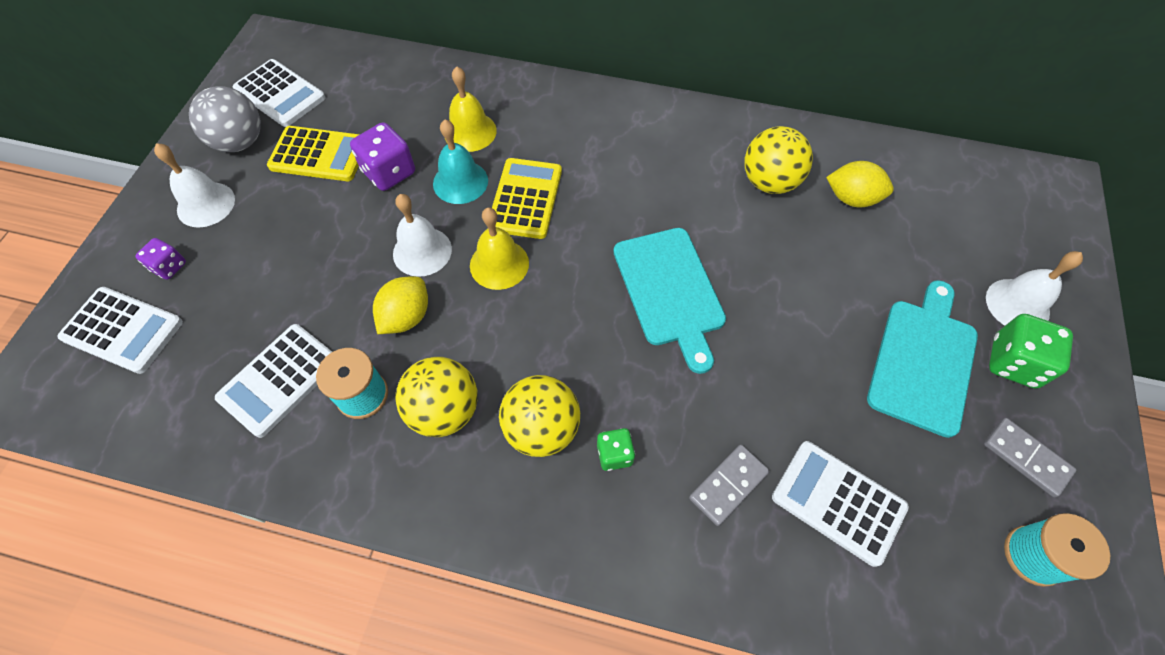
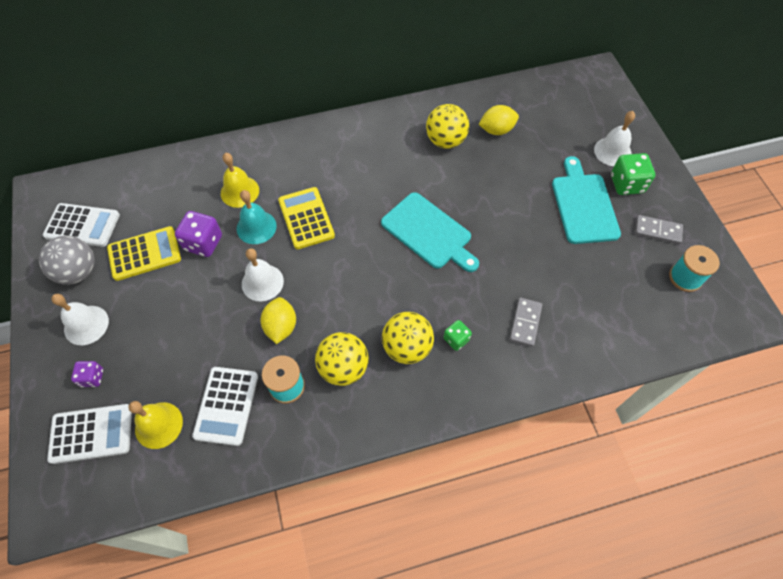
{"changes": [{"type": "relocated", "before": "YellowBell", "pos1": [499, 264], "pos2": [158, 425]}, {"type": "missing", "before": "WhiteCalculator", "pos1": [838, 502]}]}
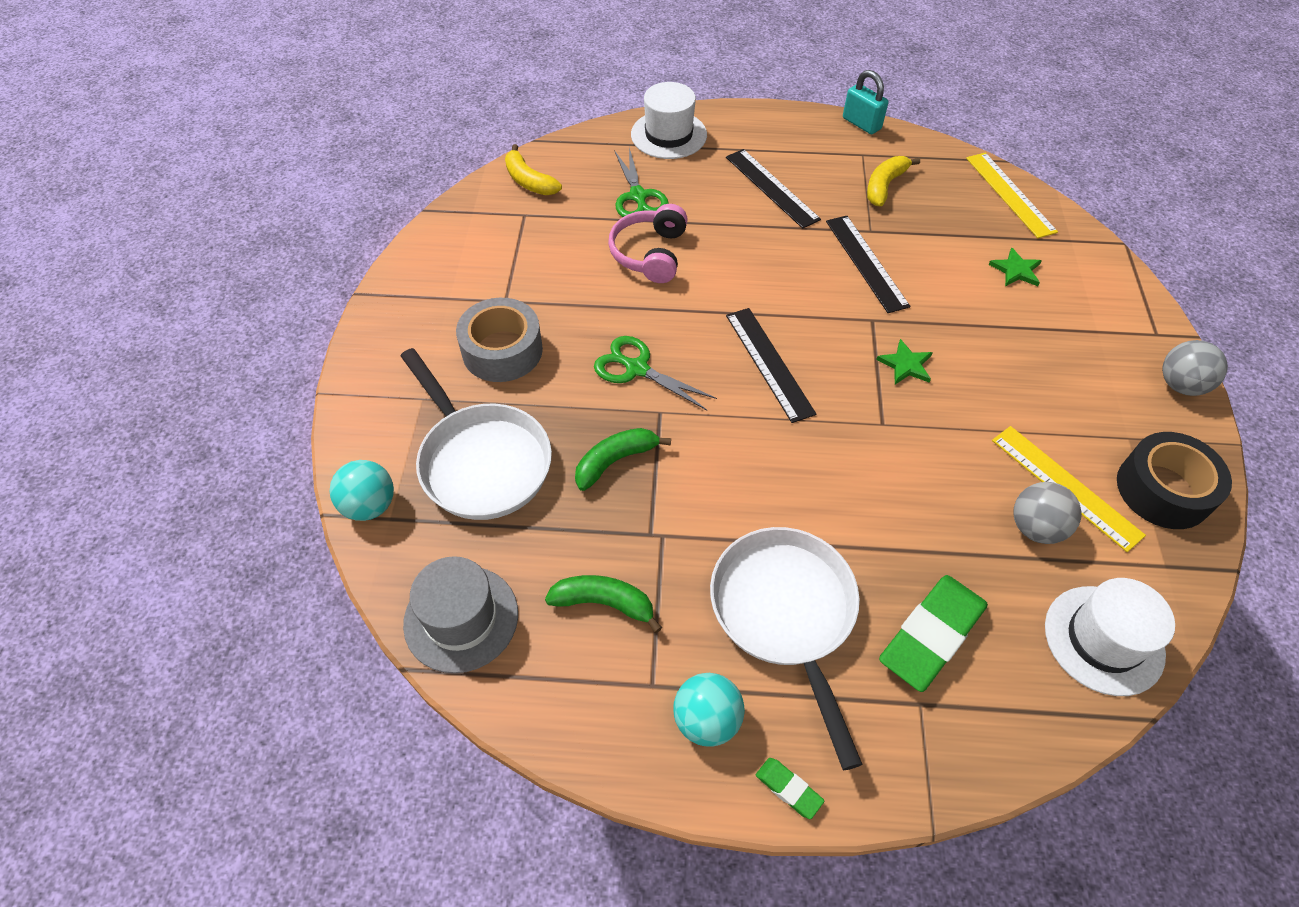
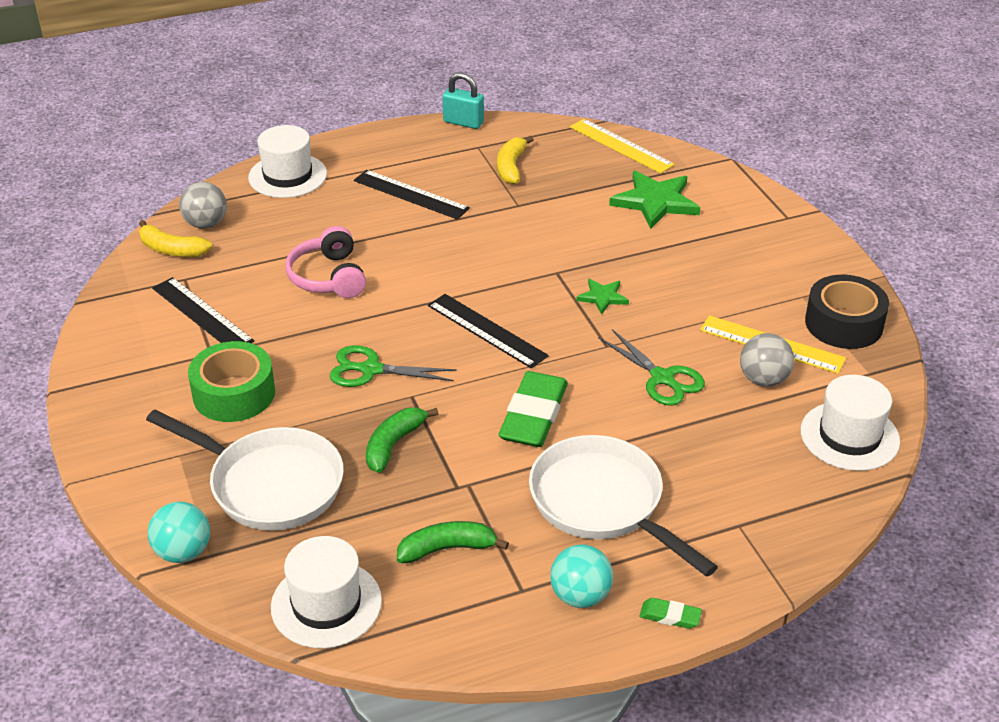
{"changes": [{"type": "relocated", "before": "GreenScissors", "pos1": [638, 196], "pos2": [662, 378]}, {"type": "relocated", "before": "BlackRuler", "pos1": [866, 263], "pos2": [202, 314]}, {"type": "size", "before": "GreenStar", "pos1": [1016, 270], "pos2": [655, 202], "scale": 1.87}, {"type": "colour", "before": "GreyTape", "after": "GreenTape", "pos1": [502, 350], "pos2": [234, 394]}, {"type": "relocated", "before": "GreyBall", "pos1": [1180, 385], "pos2": [206, 224]}, {"type": "colour", "before": "GreyHat", "after": "WhiteHat", "pos1": [461, 618], "pos2": [326, 604]}, {"type": "relocated", "before": "GreenEraser", "pos1": [931, 635], "pos2": [534, 415]}]}
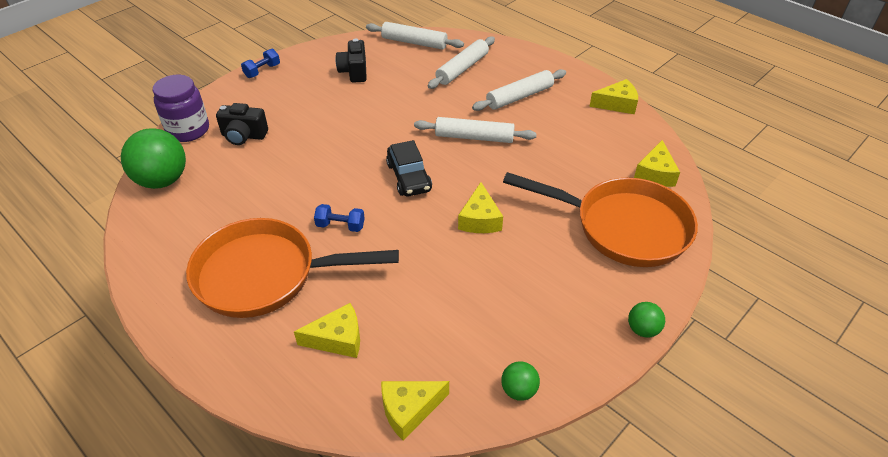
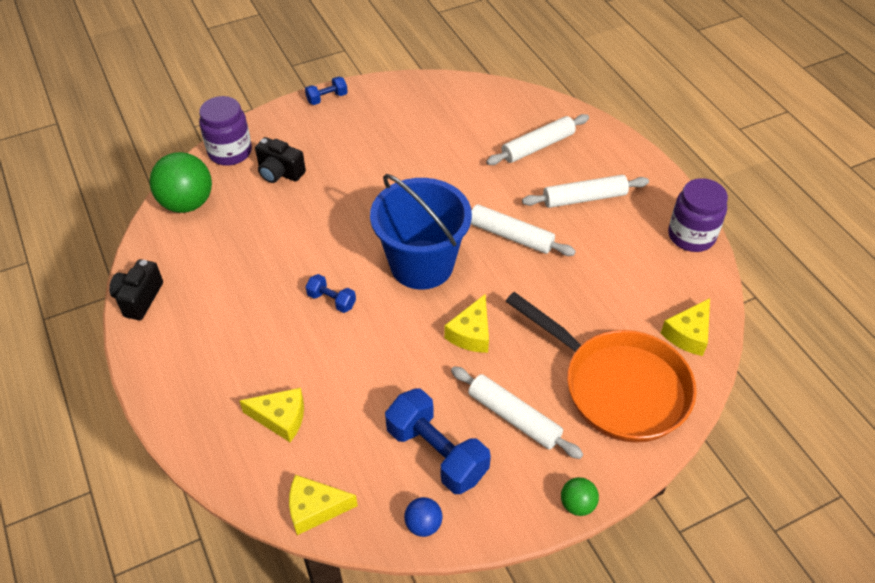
{"changes": [{"type": "relocated", "before": "WhiteRollingPin", "pos1": [414, 42], "pos2": [514, 417]}, {"type": "relocated", "before": "BlackCamera", "pos1": [354, 72], "pos2": [139, 298]}, {"type": "exchanged", "before": "YellowCheese", "after": "PurpleJar", "pos1": [617, 104], "pos2": [691, 236]}, {"type": "exchanged", "before": "BlackCar", "after": "BlueBucket", "pos1": [409, 177], "pos2": [421, 264]}, {"type": "missing", "before": "OrangePan", "pos1": [264, 275]}, {"type": "colour", "before": "GreenBall", "after": "BlueBall", "pos1": [519, 390], "pos2": [423, 524]}, {"type": "appeared", "after": "BlueDumbbell", "pos2": [437, 453]}]}
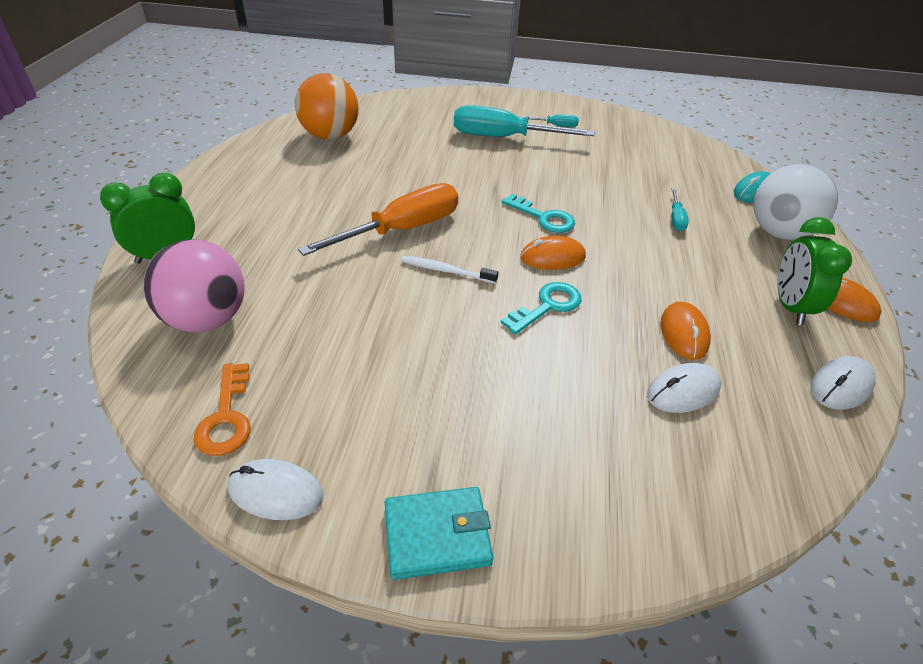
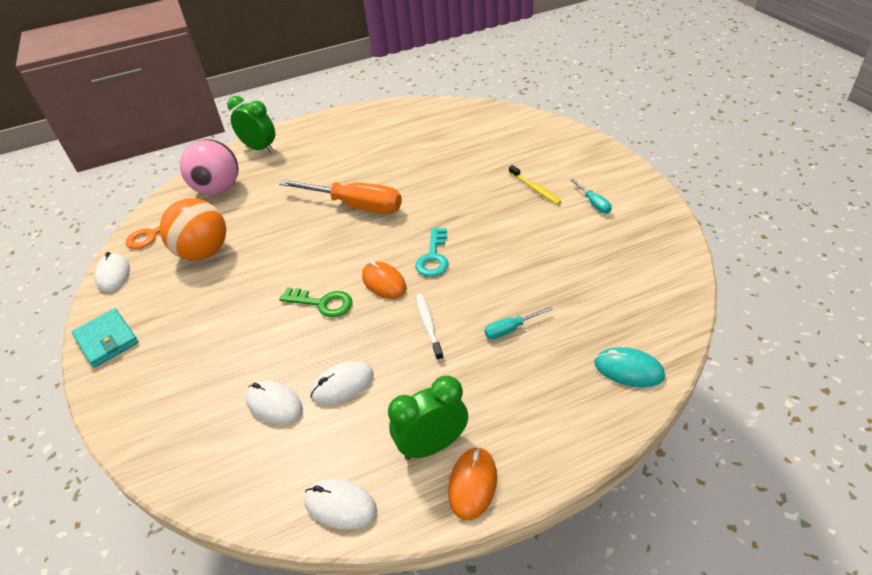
{"changes": [{"type": "relocated", "before": "OrangeBall", "pos1": [330, 136], "pos2": [204, 252]}, {"type": "exchanged", "before": "TurquoiseScrewdriver", "after": "YellowToothbrush", "pos1": [504, 138], "pos2": [535, 188]}, {"type": "missing", "before": "WhiteBall", "pos1": [779, 233]}, {"type": "relocated", "before": "WhiteToothbrush", "pos1": [446, 271], "pos2": [428, 326]}, {"type": "colour", "before": "TurquoiseKey", "after": "GreenKey", "pos1": [547, 306], "pos2": [322, 303]}, {"type": "colour", "before": "OrangeMouse", "after": "WhiteMouse", "pos1": [684, 333], "pos2": [342, 385]}]}
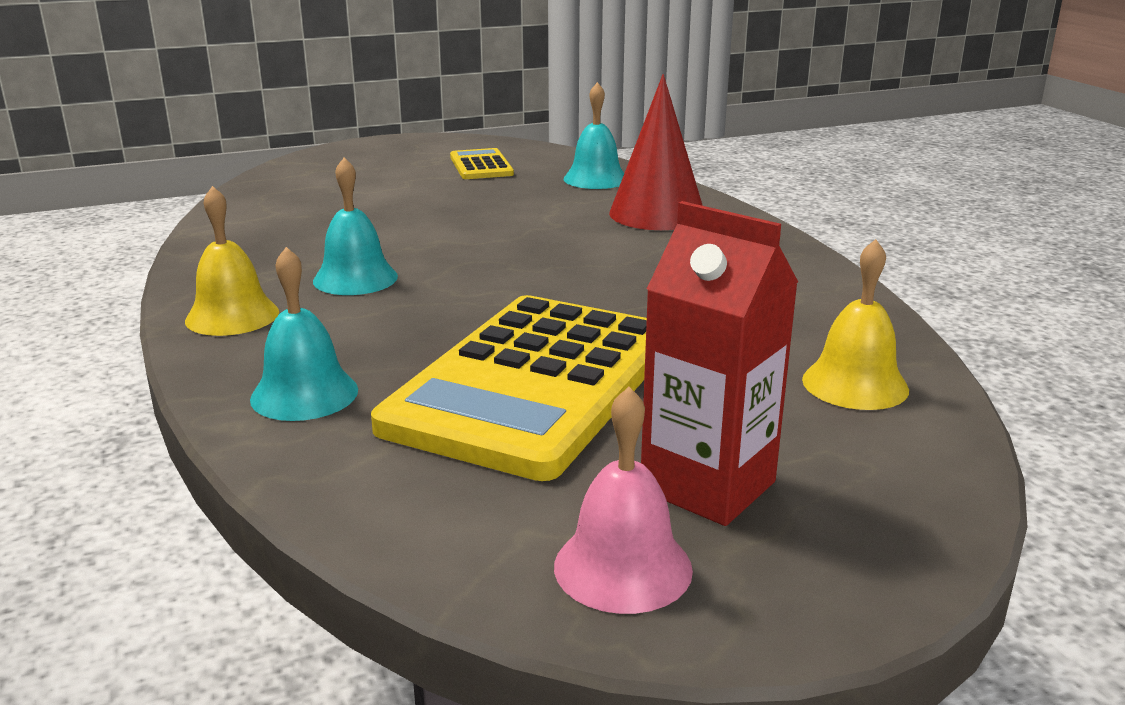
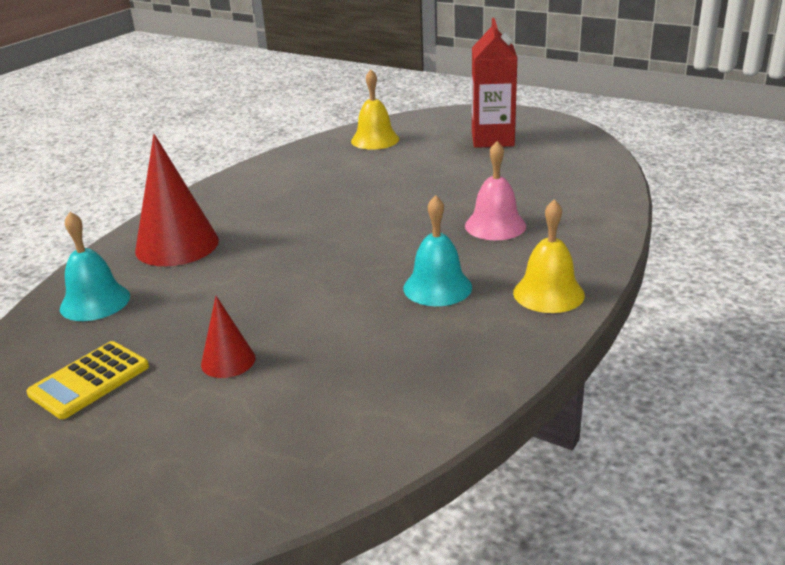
{"changes": [{"type": "missing", "before": "TurquoiseBell", "pos1": [304, 394]}, {"type": "missing", "before": "YellowCalculator", "pos1": [534, 384]}, {"type": "relocated", "before": "PinkBell", "pos1": [623, 567], "pos2": [495, 225]}, {"type": "appeared", "after": "RedCone", "pos2": [228, 361]}]}
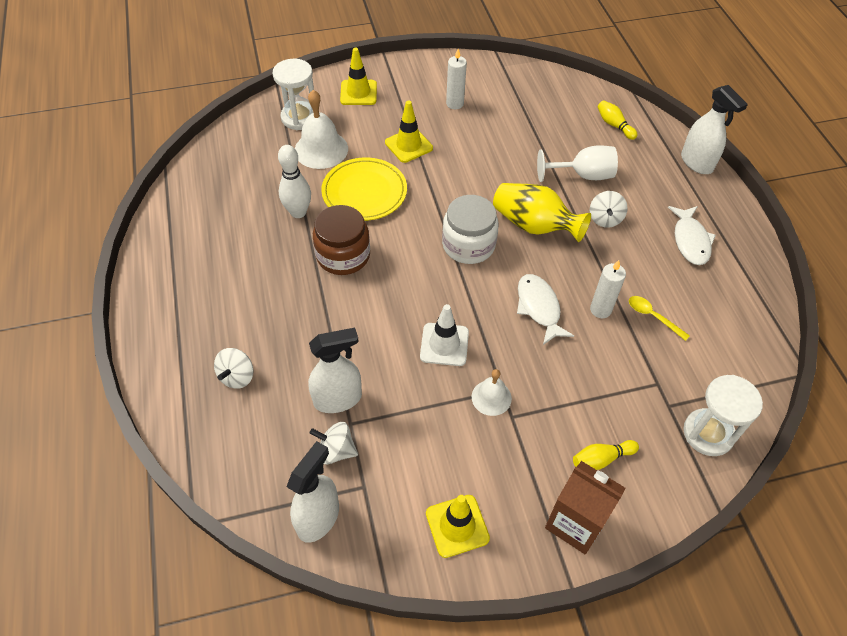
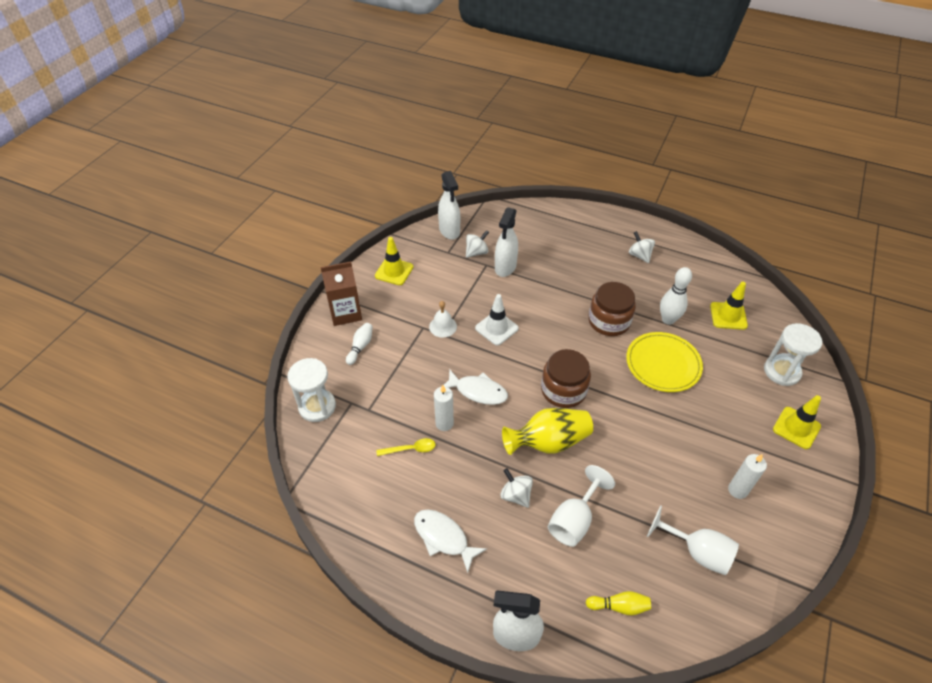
{"changes": [{"type": "missing", "before": "WhiteBell", "pos1": [321, 149]}, {"type": "relocated", "before": "YellowTrafficCone", "pos1": [408, 145], "pos2": [728, 316]}, {"type": "colour", "before": "WhiteJar", "after": "BrownJar", "pos1": [468, 245], "pos2": [563, 390]}, {"type": "relocated", "before": "WhiteSpinningTop", "pos1": [237, 376], "pos2": [639, 255]}, {"type": "colour", "before": "YellowBowlingPin", "after": "WhiteBowlingPin", "pos1": [601, 459], "pos2": [360, 347]}, {"type": "appeared", "after": "WhiteGoblet", "pos2": [697, 552]}]}
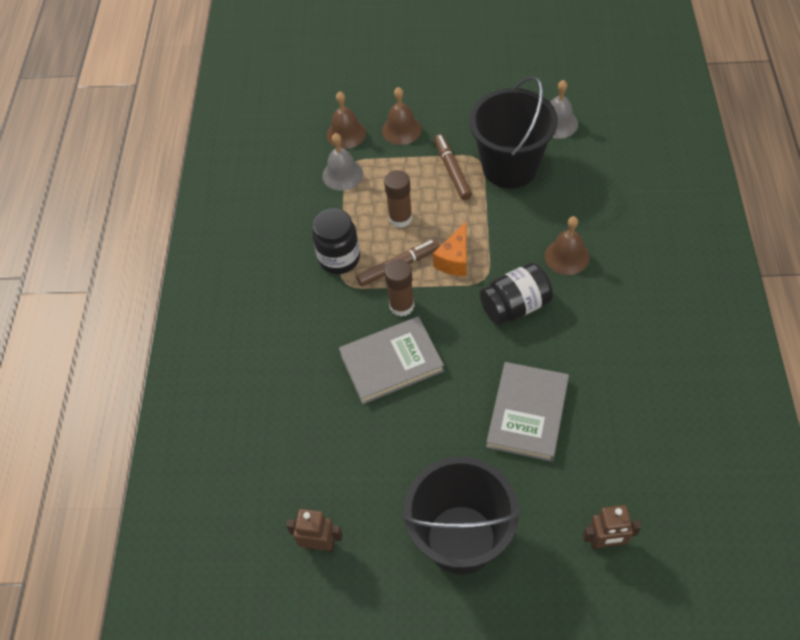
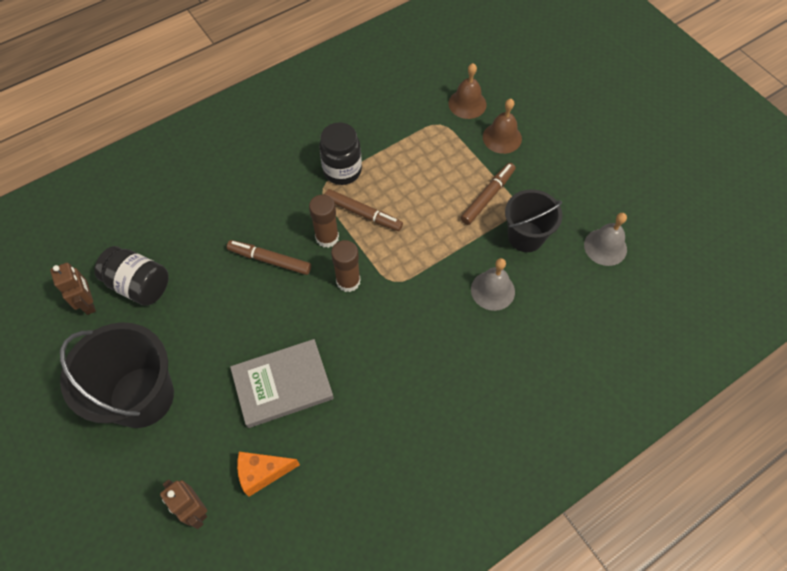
{"changes": [{"type": "size", "before": "BlackBucket", "pos1": [510, 167], "pos2": [525, 236], "scale": 0.64}, {"type": "relocated", "before": "GreyBell", "pos1": [342, 174], "pos2": [492, 290]}, {"type": "relocated", "before": "BrownGlueStick", "pos1": [400, 218], "pos2": [348, 281]}, {"type": "missing", "before": "BrownBell", "pos1": [567, 256]}, {"type": "relocated", "before": "OrangeCheese", "pos1": [455, 260], "pos2": [263, 473]}, {"type": "relocated", "before": "BlackJar", "pos1": [515, 306], "pos2": [139, 285]}, {"type": "exchanged", "before": "GreyBook", "after": "BrownMarker", "pos1": [391, 362], "pos2": [270, 260]}]}
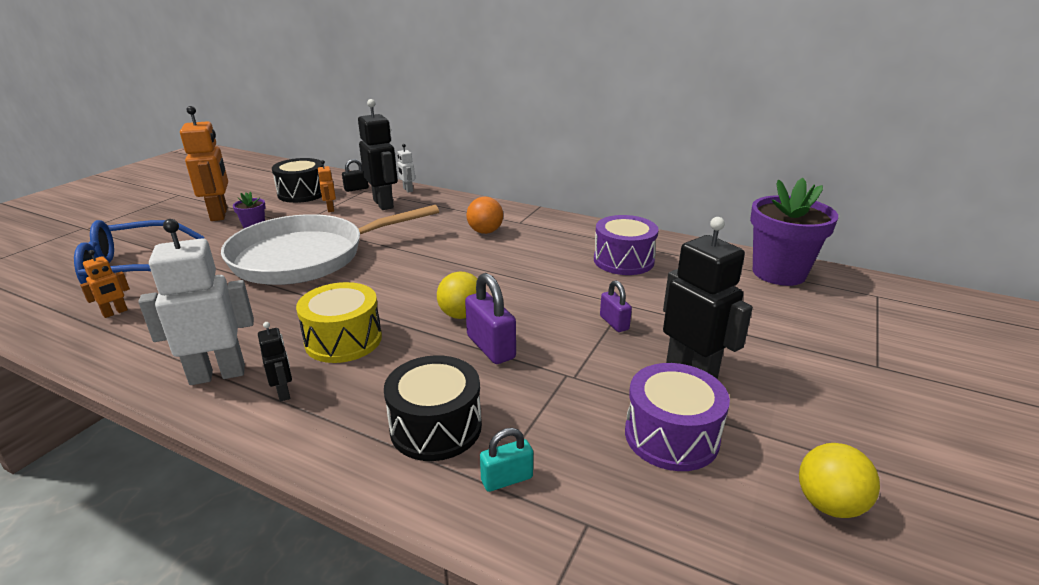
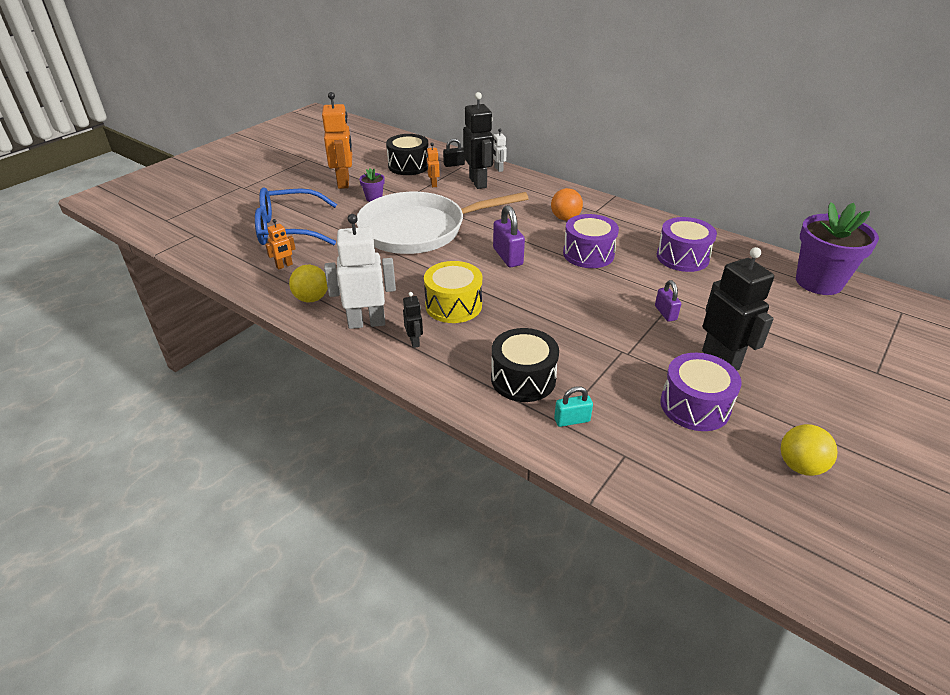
{"changes": [{"type": "relocated", "before": "YellowBall", "pos1": [461, 315], "pos2": [311, 298]}, {"type": "relocated", "before": "PurplePadlock", "pos1": [490, 347], "pos2": [507, 257]}, {"type": "appeared", "after": "PurpleDrum", "pos2": [588, 254]}]}
